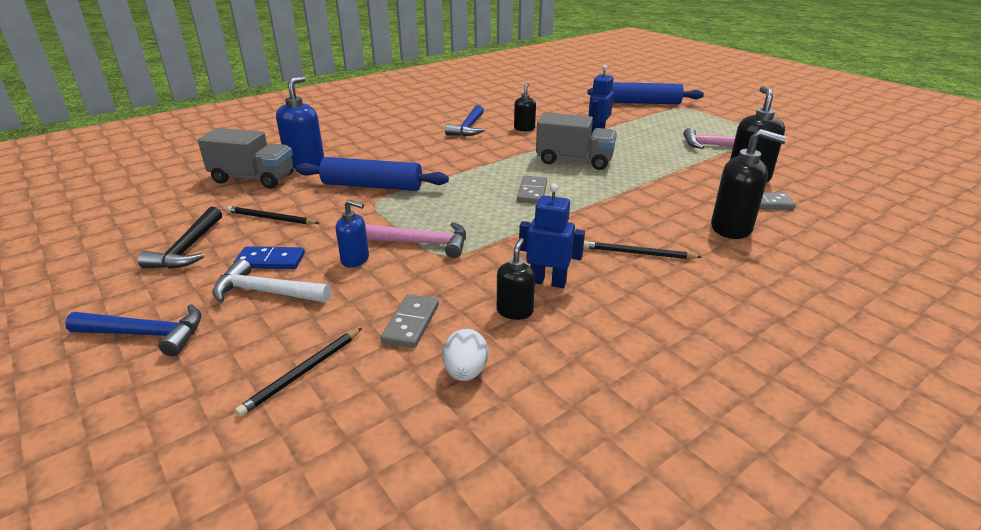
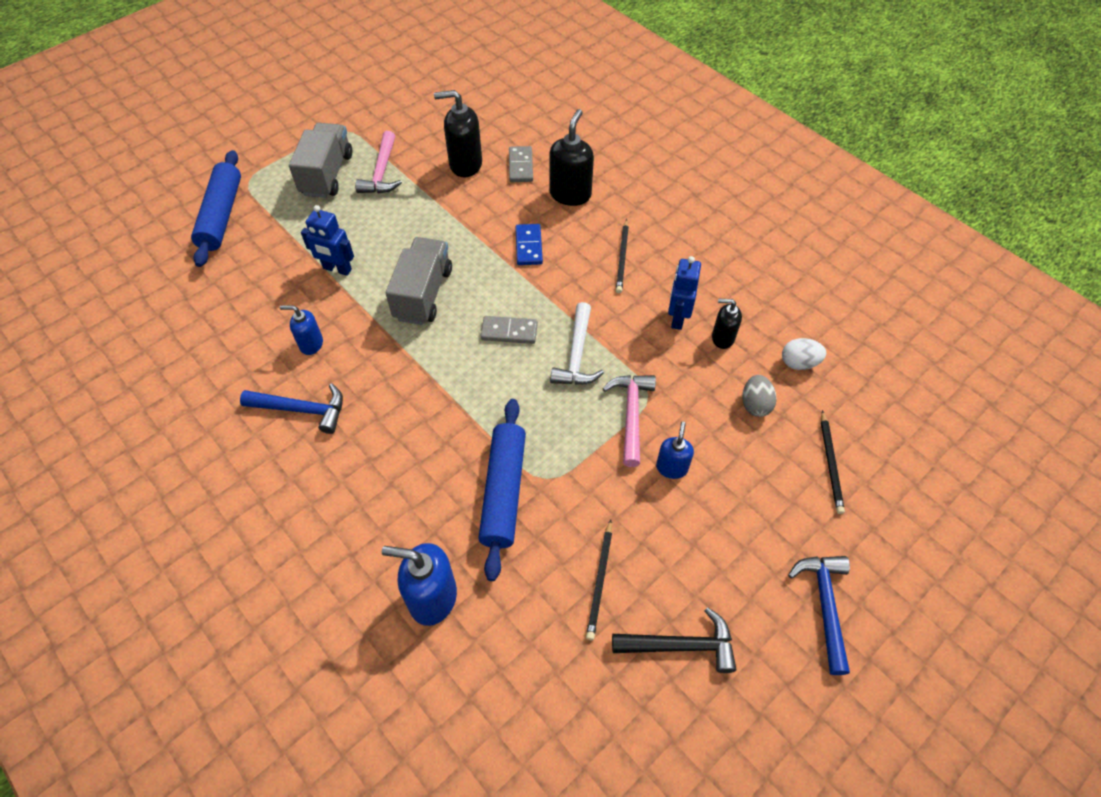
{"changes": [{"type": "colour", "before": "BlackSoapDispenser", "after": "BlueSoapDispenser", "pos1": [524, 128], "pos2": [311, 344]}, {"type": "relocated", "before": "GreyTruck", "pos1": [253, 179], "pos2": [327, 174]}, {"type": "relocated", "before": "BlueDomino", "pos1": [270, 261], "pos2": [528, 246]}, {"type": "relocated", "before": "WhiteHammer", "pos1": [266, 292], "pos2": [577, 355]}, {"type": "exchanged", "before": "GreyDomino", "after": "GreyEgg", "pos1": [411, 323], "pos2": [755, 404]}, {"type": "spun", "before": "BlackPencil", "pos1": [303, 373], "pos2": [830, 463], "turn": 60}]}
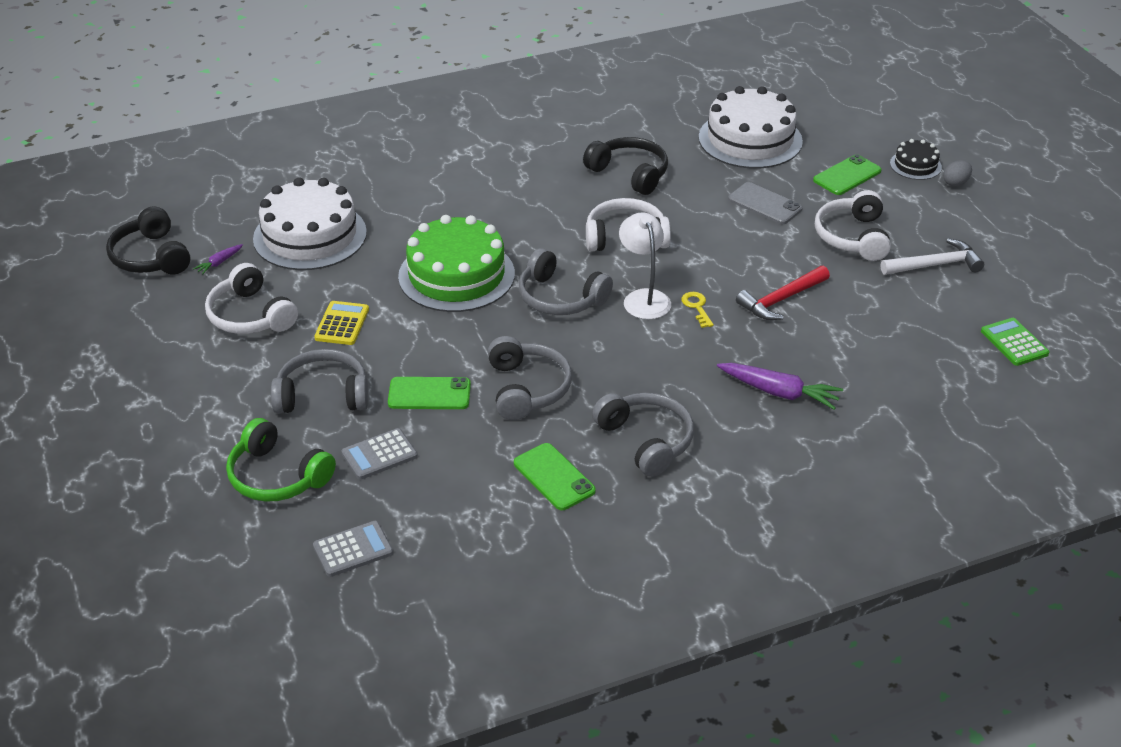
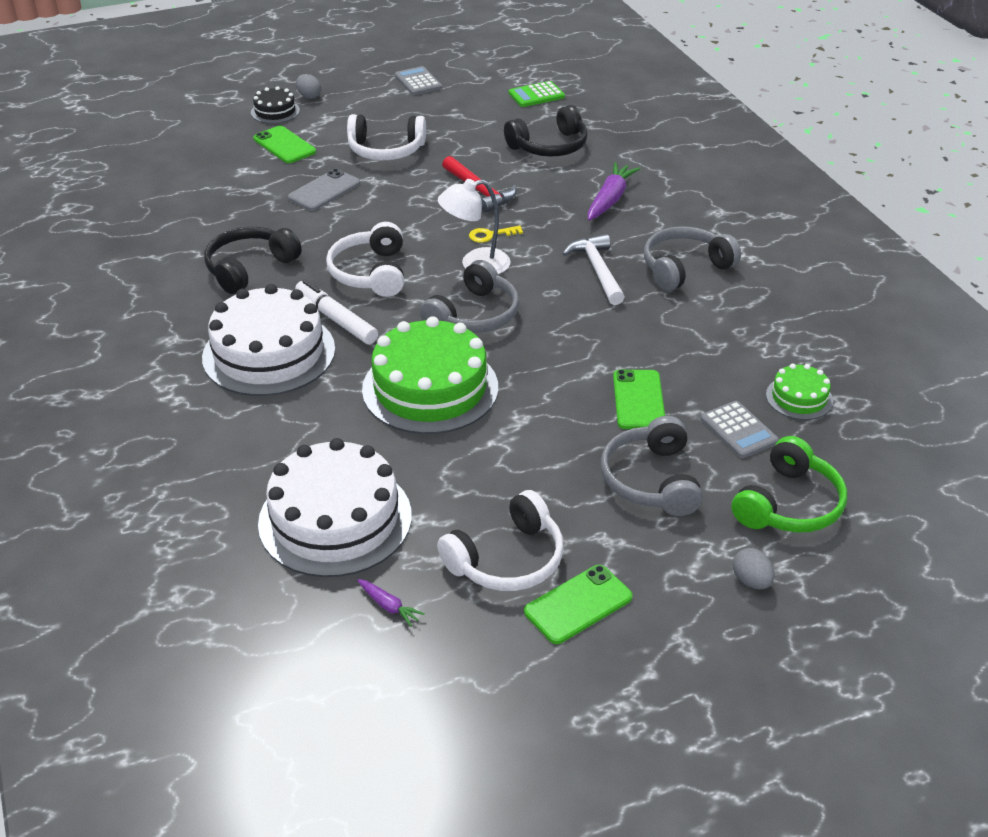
{"changes": [{"type": "relocated", "before": "WhiteCake", "pos1": [750, 139], "pos2": [269, 353]}, {"type": "relocated", "before": "BlackHeadphones", "pos1": [151, 257], "pos2": [549, 146]}, {"type": "relocated", "before": "WhiteHammer", "pos1": [935, 265], "pos2": [597, 270]}, {"type": "missing", "before": "YellowCalculator", "pos1": [342, 324]}, {"type": "missing", "before": "GreyHeadphones", "pos1": [527, 389]}, {"type": "relocated", "before": "GreenPhone", "pos1": [554, 477], "pos2": [578, 604]}, {"type": "relocated", "before": "GreyCalculator", "pos1": [353, 549], "pos2": [418, 82]}, {"type": "appeared", "after": "WhiteMarker", "pos2": [336, 319]}, {"type": "appeared", "after": "GreenCake", "pos2": [799, 398]}, {"type": "appeared", "after": "GreyEgg", "pos2": [751, 581]}]}
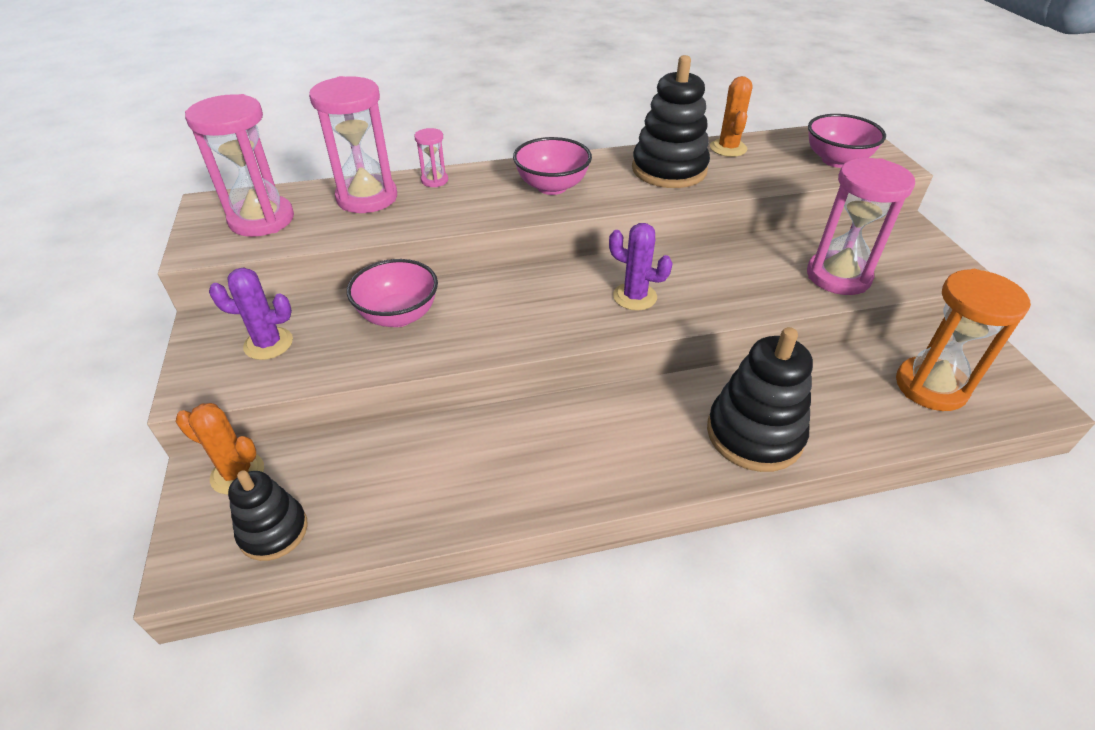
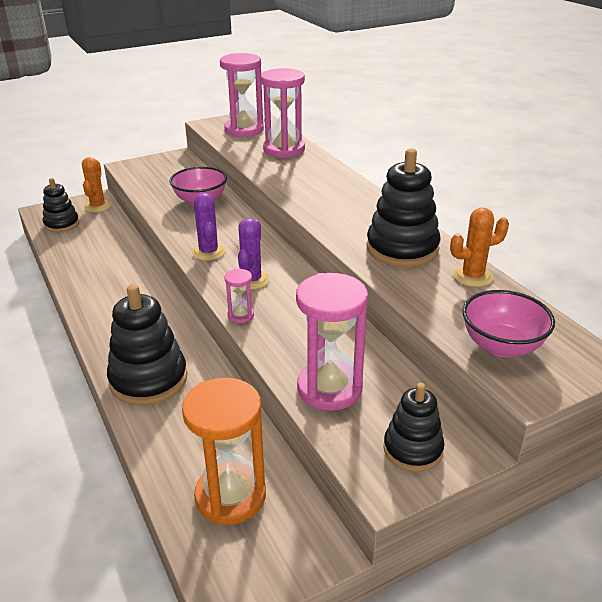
{"changes": [{"type": "relocated", "before": "PinkHourglass", "pos1": [434, 180], "pos2": [240, 315]}, {"type": "missing", "before": "PinkBowl", "pos1": [552, 187]}, {"type": "relocated", "before": "PurpleCactus", "pos1": [268, 344], "pos2": [208, 252]}, {"type": "appeared", "after": "BlackStackingToy", "pos2": [413, 449]}]}
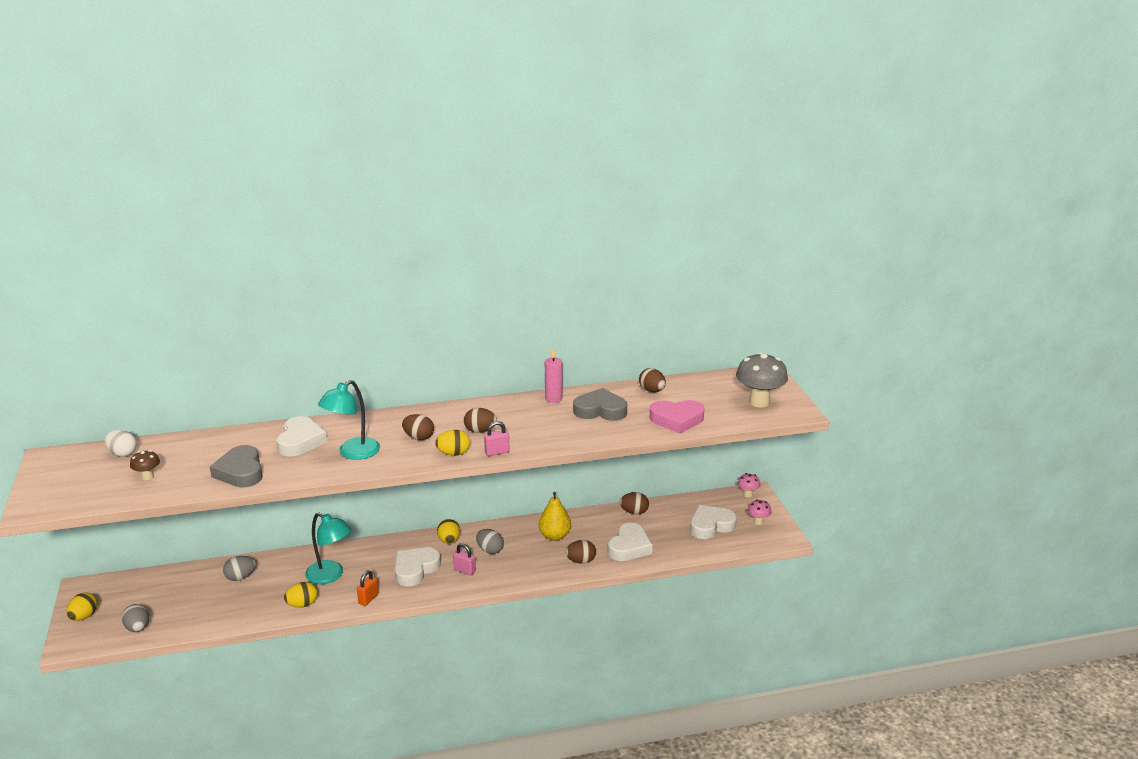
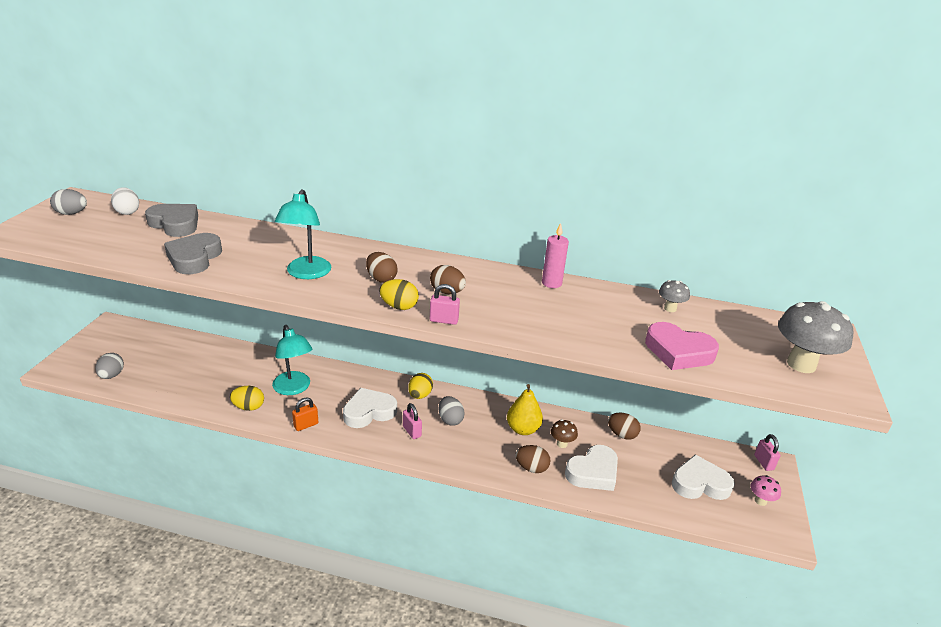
{"changes": [{"type": "exchanged", "before": "BrownEgg", "after": "GreyMushroom", "pos1": [652, 391], "pos2": [670, 308]}, {"type": "spun", "before": "TurquoiseLamp", "pos1": [353, 453], "pos2": [306, 273], "turn": -60}, {"type": "relocated", "before": "GreyHeart", "pos1": [600, 410], "pos2": [175, 224]}, {"type": "missing", "before": "WhiteHeart", "pos1": [300, 441]}, {"type": "relocated", "before": "BrownMushroom", "pos1": [147, 477], "pos2": [562, 444]}, {"type": "exchanged", "before": "PinkMushroom", "after": "PinkPadlock", "pos1": [748, 494], "pos2": [763, 462]}, {"type": "relocated", "before": "GreyEgg", "pos1": [240, 577], "pos2": [71, 213]}, {"type": "missing", "before": "YellowEgg", "pos1": [84, 616]}]}
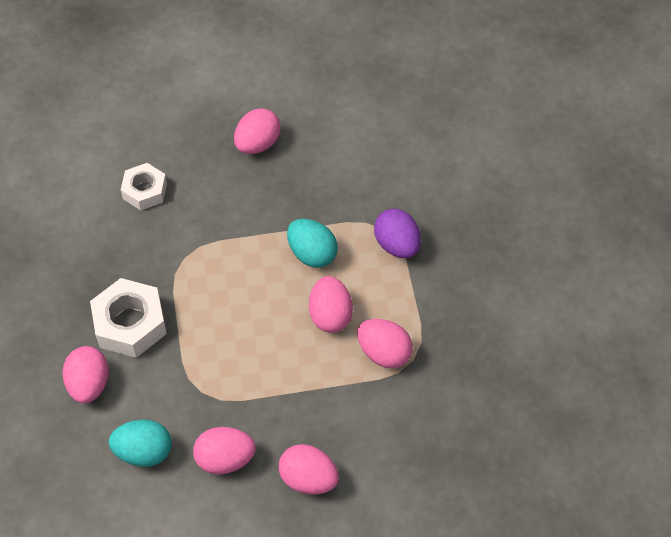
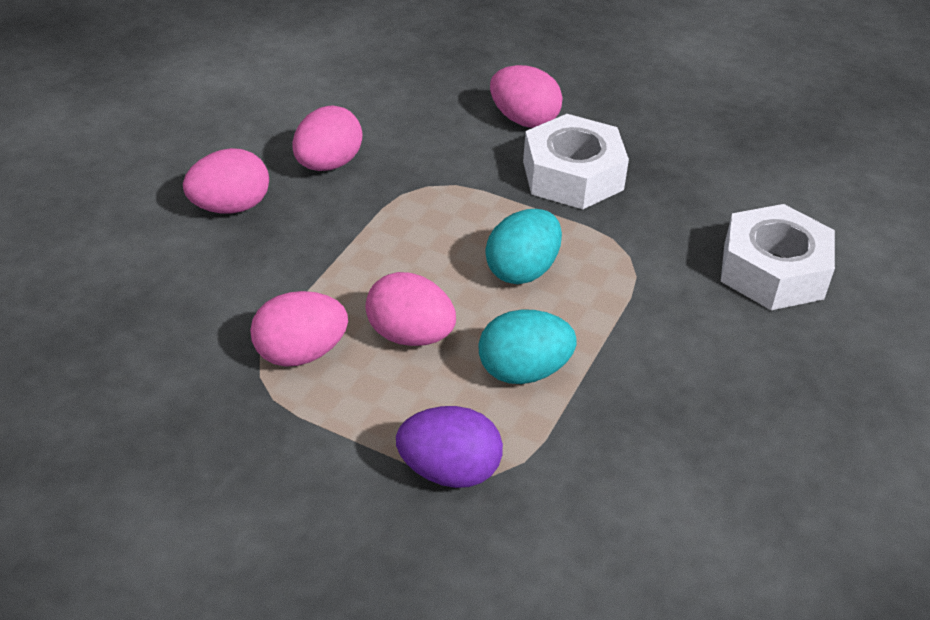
{"changes": [{"type": "missing", "before": "PinkEgg", "pos1": [257, 144]}, {"type": "size", "before": "WhiteNut", "pos1": [145, 191], "pos2": [773, 271], "scale": 1.56}, {"type": "relocated", "before": "TurquoiseEgg", "pos1": [144, 452], "pos2": [522, 270]}]}
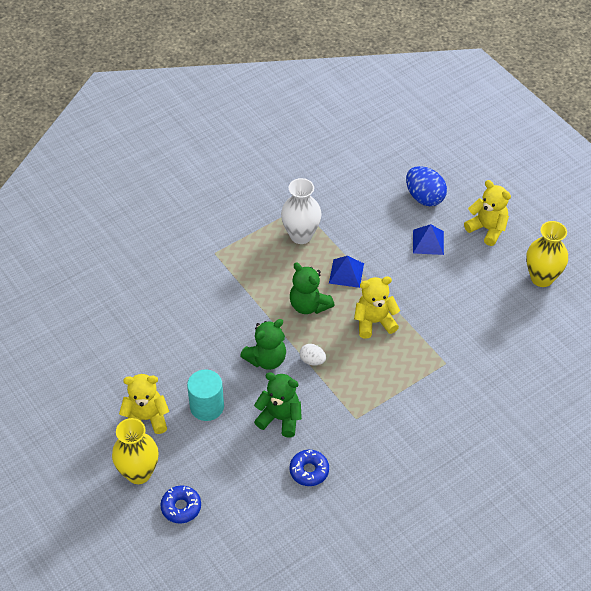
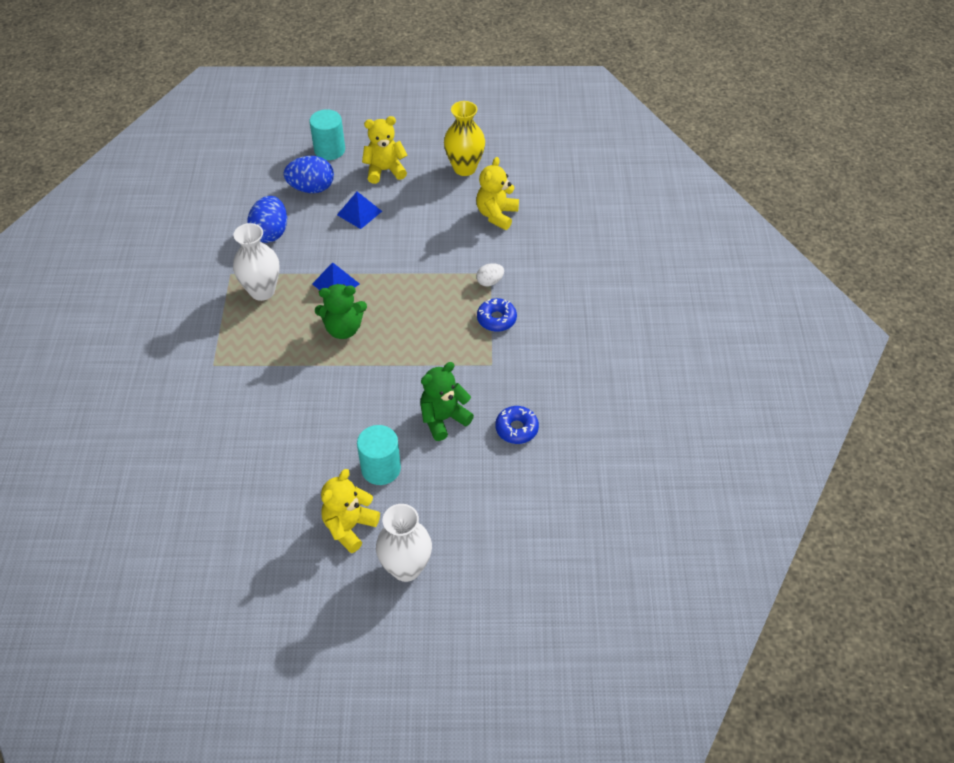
{"changes": [{"type": "relocated", "before": "YellowTeddyBear", "pos1": [374, 322], "pos2": [496, 215]}, {"type": "missing", "before": "GreenTeddyBear", "pos1": [266, 359]}, {"type": "relocated", "before": "WhiteEgg", "pos1": [312, 360], "pos2": [490, 282]}, {"type": "colour", "before": "YellowVase", "after": "WhiteVase", "pos1": [139, 473], "pos2": [406, 568]}, {"type": "relocated", "before": "BlueDonut", "pos1": [181, 507], "pos2": [496, 319]}, {"type": "appeared", "after": "TurquoiseCylinder", "pos2": [329, 150]}, {"type": "appeared", "after": "BlueEgg", "pos2": [270, 233]}]}
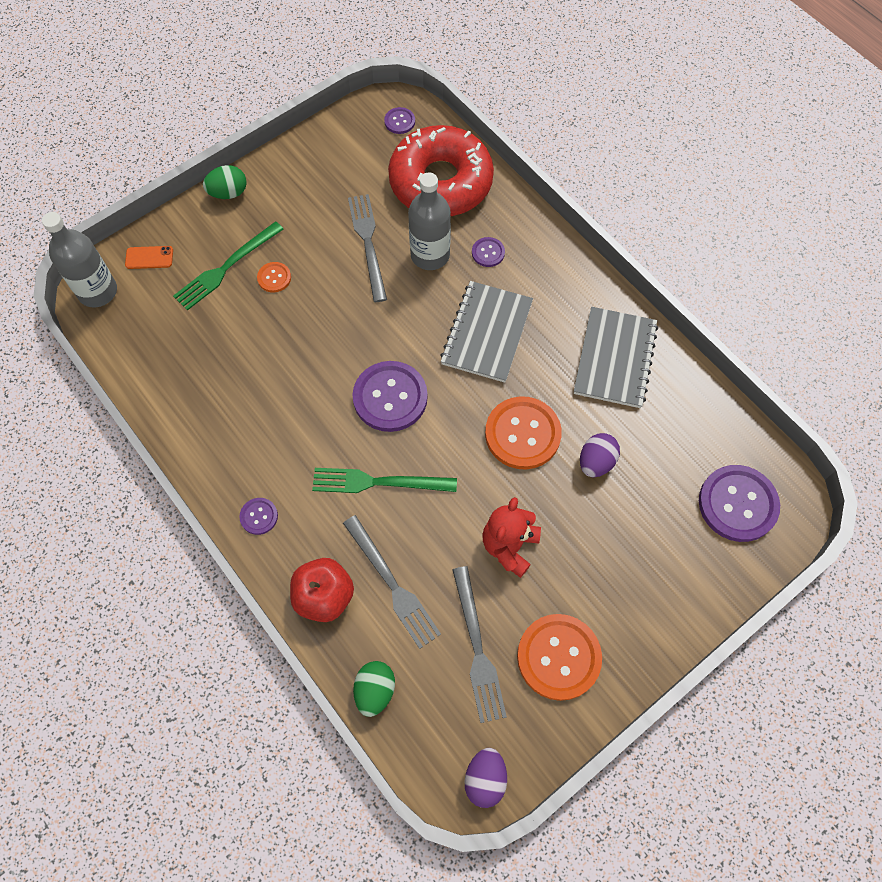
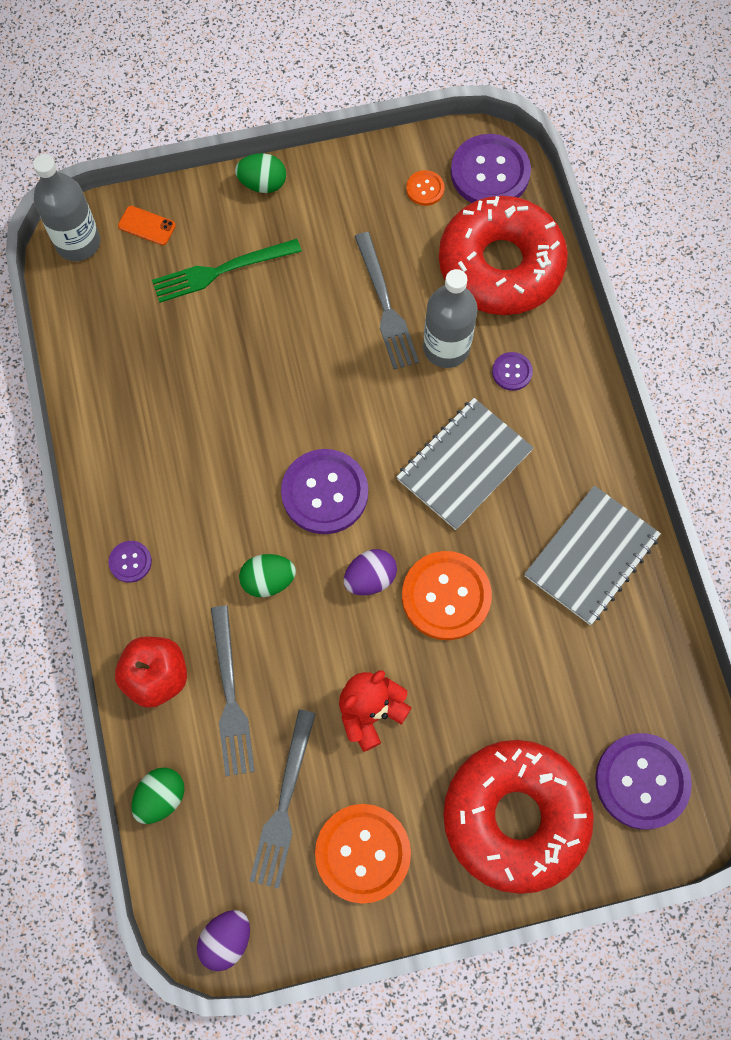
{"changes": [{"type": "size", "before": "PurpleButton", "pos1": [399, 121], "pos2": [490, 173], "scale": 2.09}, {"type": "spun", "before": "GreyFork", "pos1": [368, 243], "pos2": [385, 305], "turn": 150}, {"type": "relocated", "before": "OrangeButton", "pos1": [274, 278], "pos2": [425, 189]}, {"type": "relocated", "before": "PurpleEgg", "pos1": [596, 462], "pos2": [370, 578]}, {"type": "exchanged", "before": "GreenFork", "after": "GreenEgg", "pos1": [378, 482], "pos2": [268, 580]}, {"type": "appeared", "after": "RedDonut", "pos2": [515, 817]}]}
